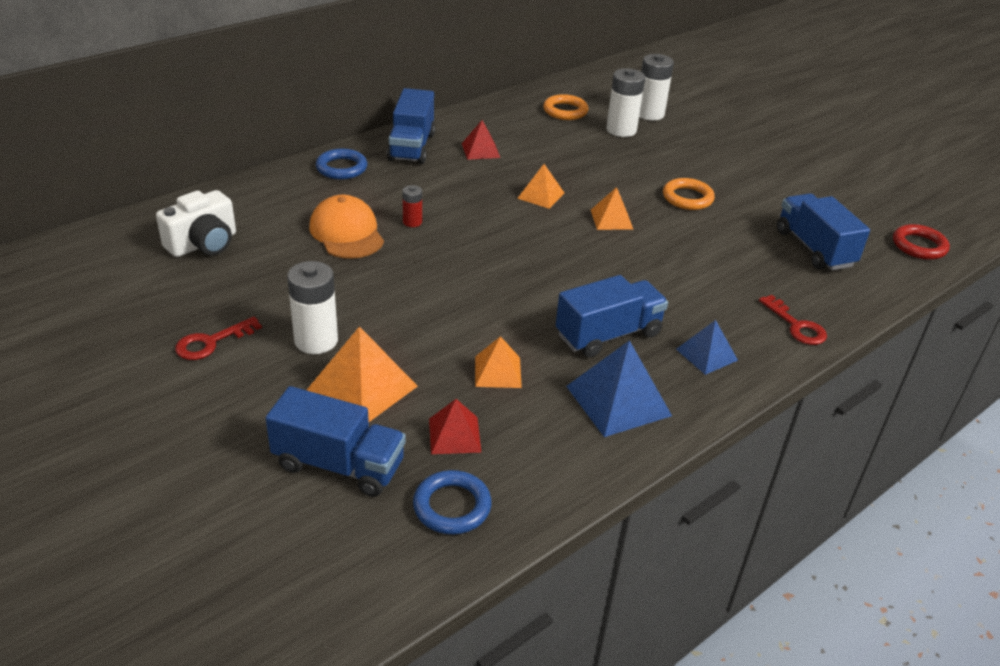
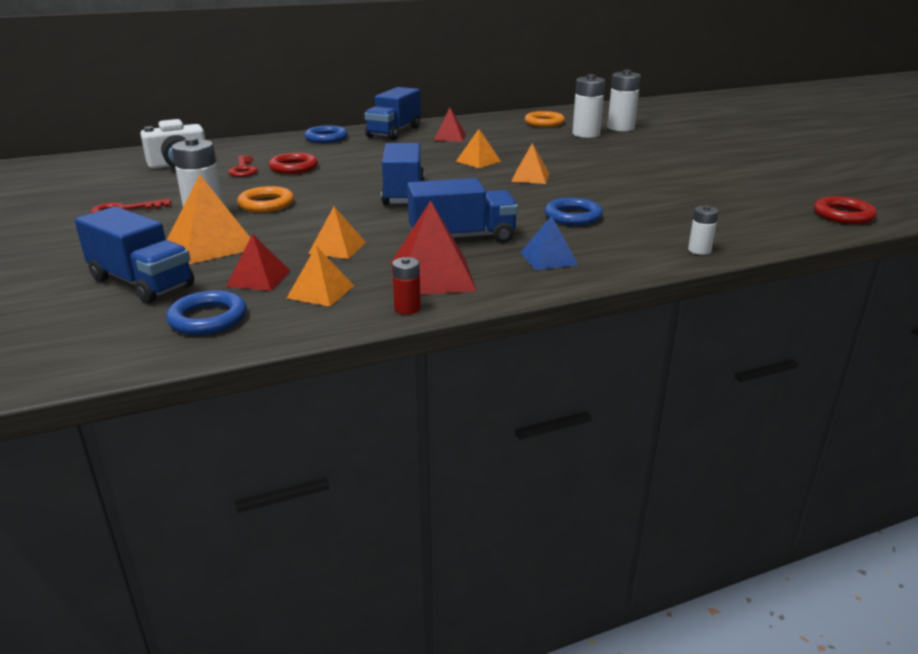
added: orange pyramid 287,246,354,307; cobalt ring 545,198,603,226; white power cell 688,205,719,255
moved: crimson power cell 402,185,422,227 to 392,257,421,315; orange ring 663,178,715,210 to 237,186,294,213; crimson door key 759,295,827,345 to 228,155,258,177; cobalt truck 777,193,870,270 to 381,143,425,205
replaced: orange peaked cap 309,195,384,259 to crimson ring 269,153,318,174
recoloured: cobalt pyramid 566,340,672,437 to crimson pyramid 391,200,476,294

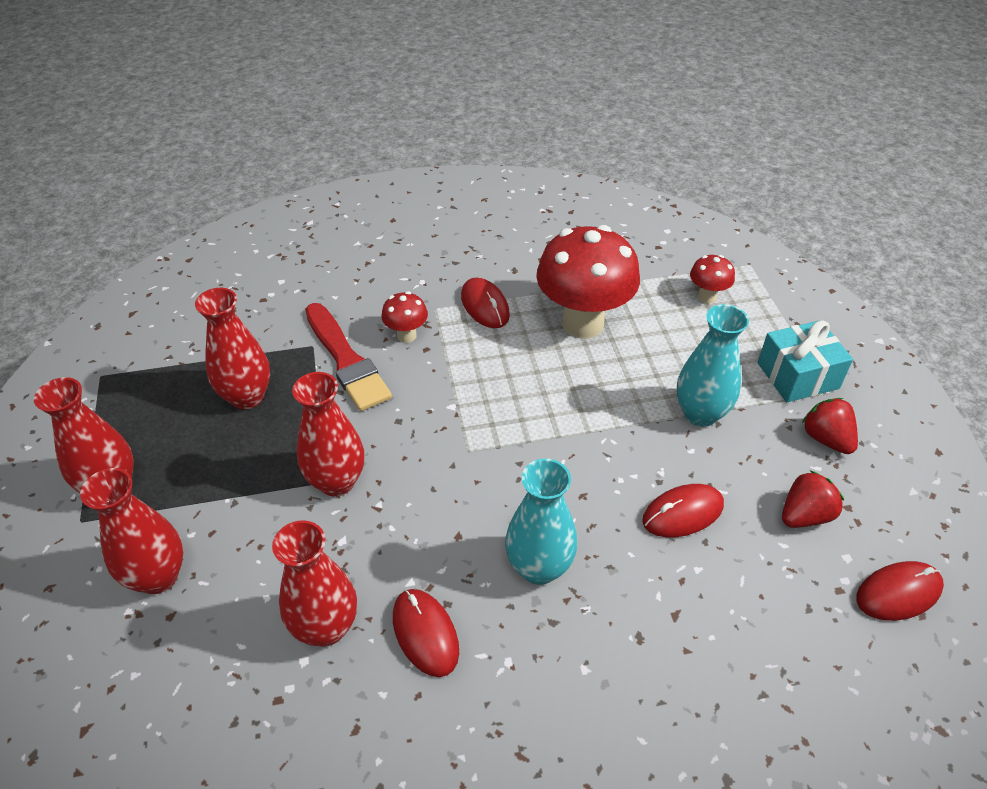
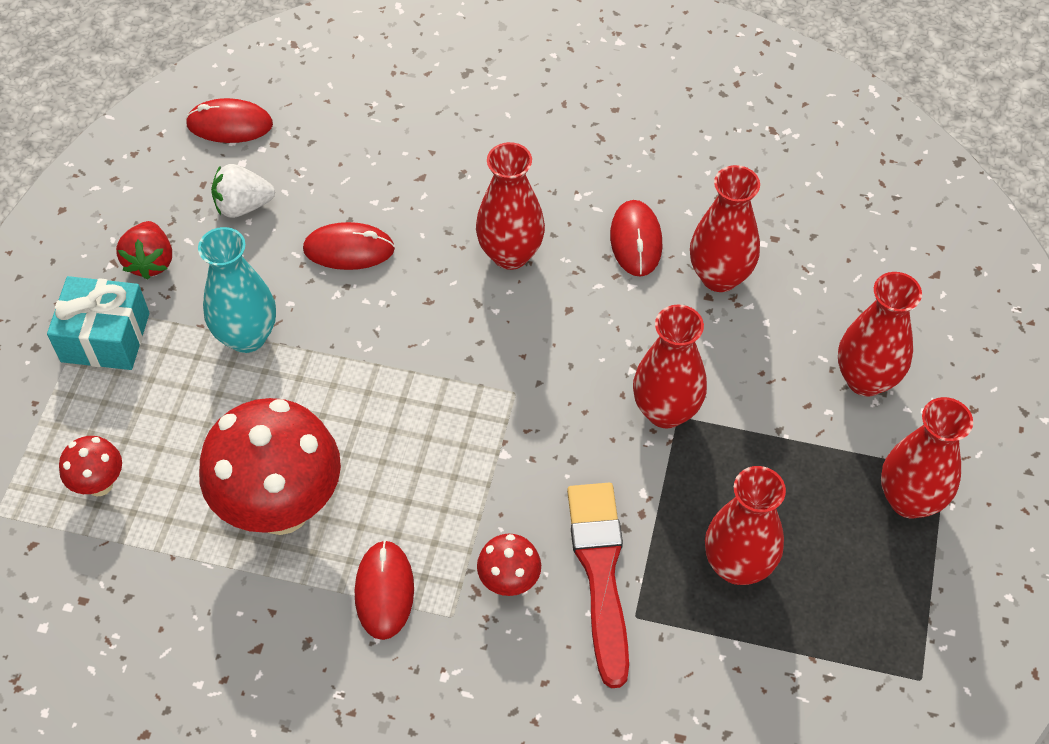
recoloured: turquoise vase 505,459,577,585 to crimson vase 476,142,545,270; crimson strawberry 782,470,844,528 to white strawberry 211,164,275,218

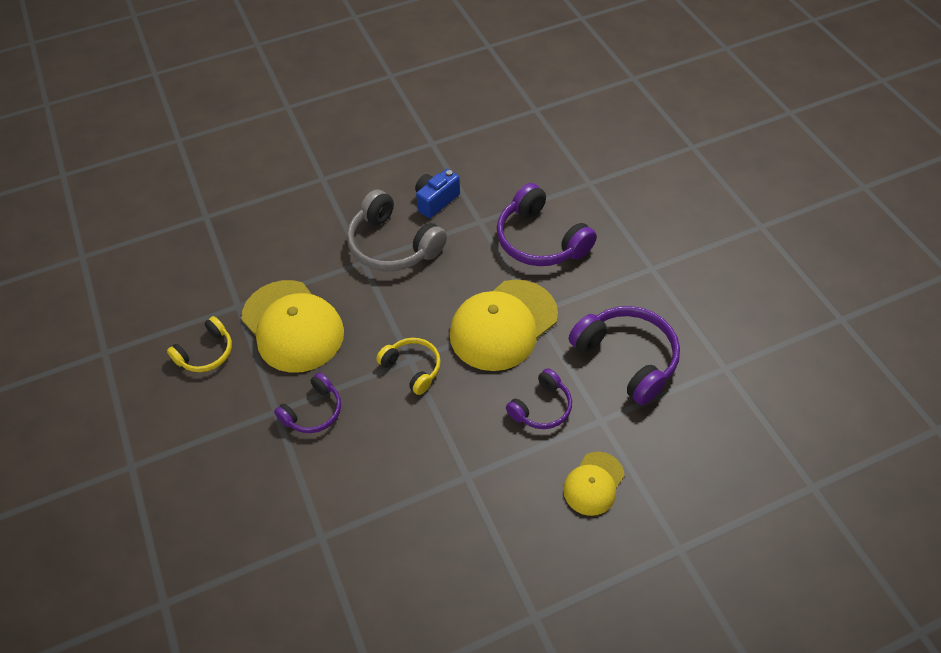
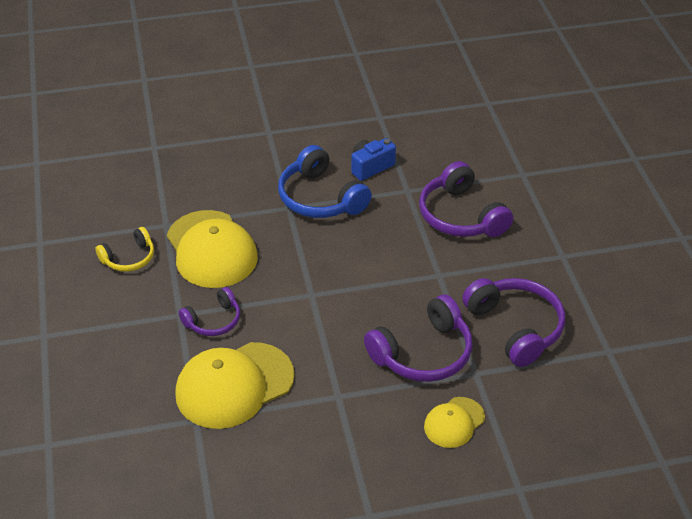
removed: bright yellow headset 376,338,441,395
moved: bright yellow peaked cap 449,279,558,371 to 175,342,295,429
recoloured: ash-grey headset 347,190,447,271 to cobalt headset 278,145,372,218
resized: royal purple headset 506,368,572,429 = 364,294,472,382 x1.71

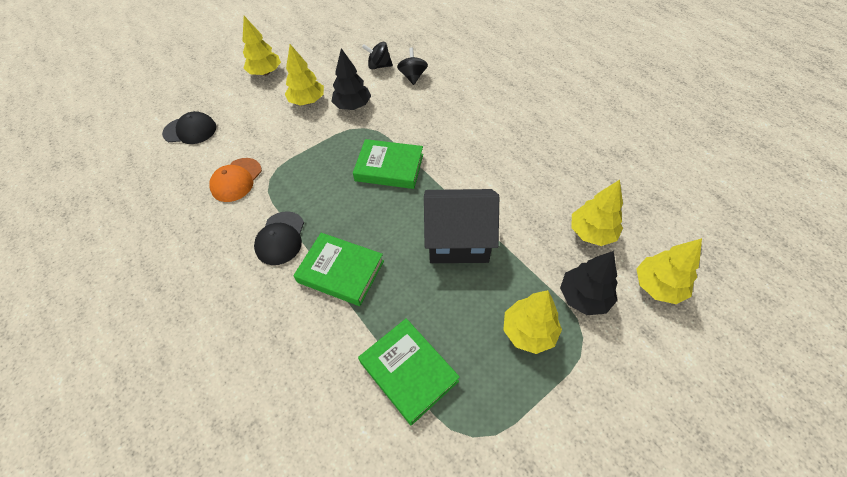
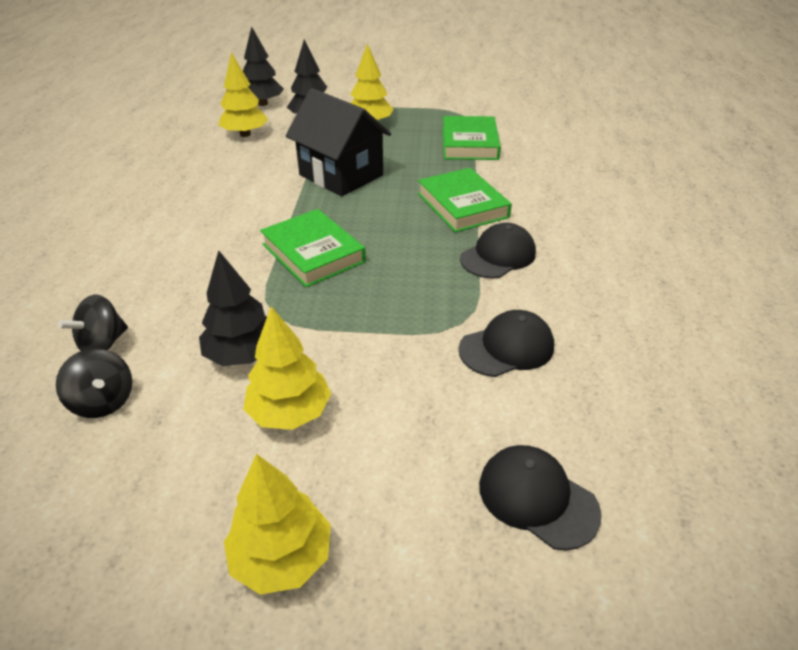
recoloured: orange peaked cap 210,158,262,202 to ebony peaked cap 459,310,554,377; bright yellow fir tree 637,238,702,304 to ebony fir tree 243,27,284,106

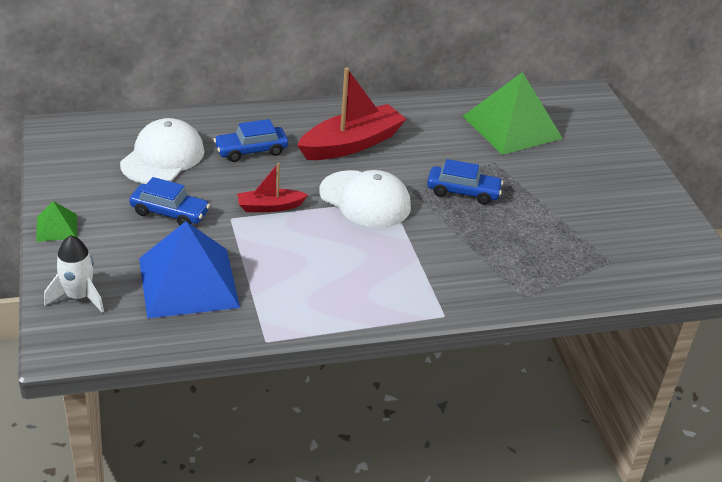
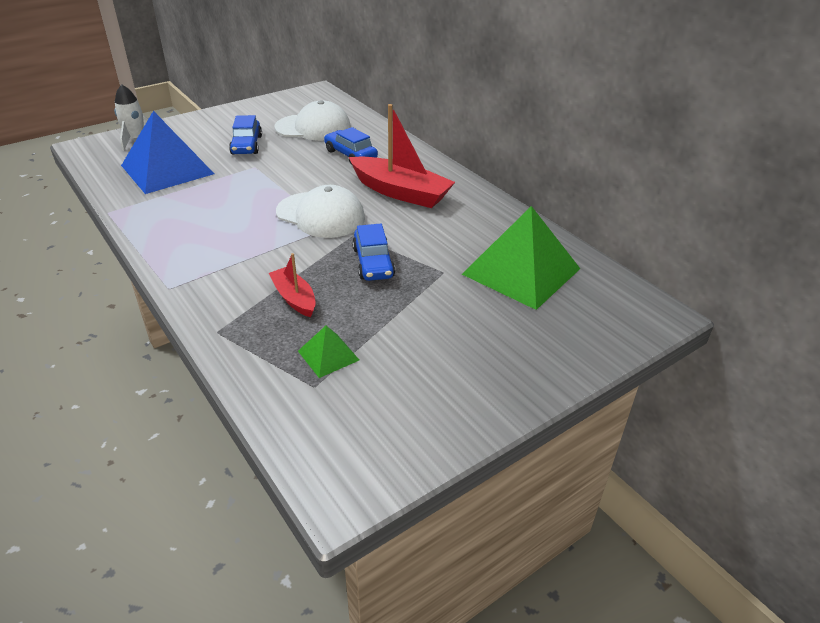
moved: green pyramid 36,201,77,242 to 298,326,359,378; crimson boat 237,163,308,212 to 269,253,316,317
turned: white peaked cap 319,170,411,228 = 276,185,365,238 75 degrees counterclockwise

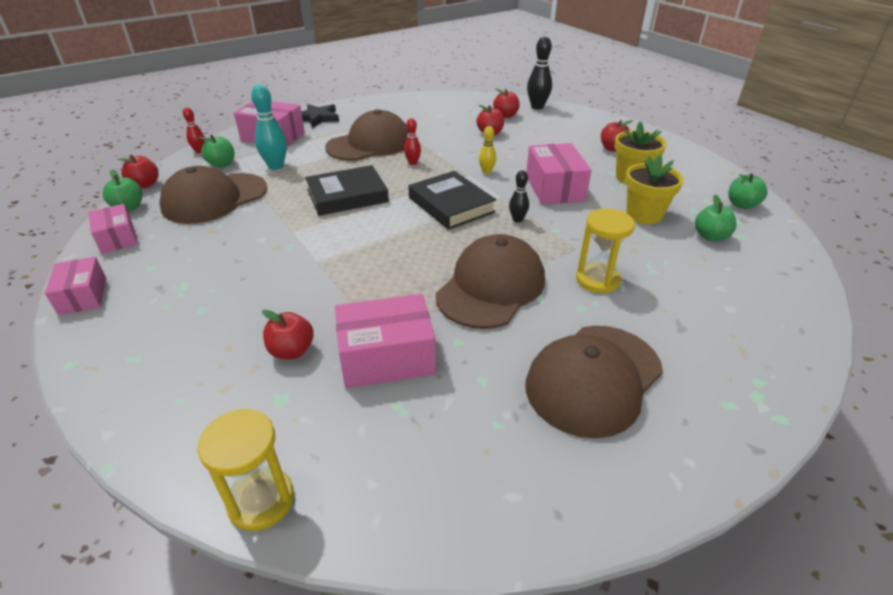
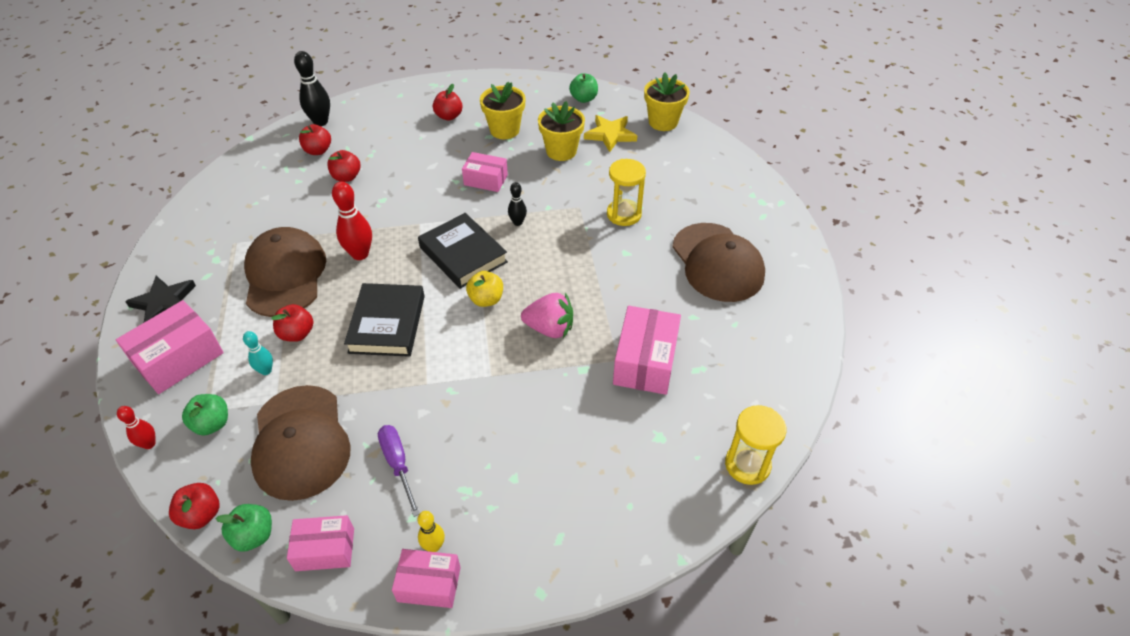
removed: russet peaked cap 436,234,545,329
added: royal purple hand screwdriver 378,425,420,517; bright yellow apple fruit 466,271,503,307; rose-pink strawberry 521,293,573,338; bright yellow plant pot 644,73,690,131
moved: crimson apple fruit 262,310,314,359 to 271,304,313,342; bright yellow bowling pin 479,126,496,174 to 418,511,445,552
replaced: green apple fruit 695,195,736,241 to bright yellow five-pointed star 584,115,637,152
turned: ebony hardcover 408,171,496,230 = 418,213,508,289 60 degrees clockwise
resized: turquoise bowling pin 251,85,287,170 = 243,331,273,375 x0.58; crimson bowling pin 404,118,421,165 = 332,181,372,260 x1.74; rose-pink parcel 526,143,592,205 = 462,152,508,192 x0.64

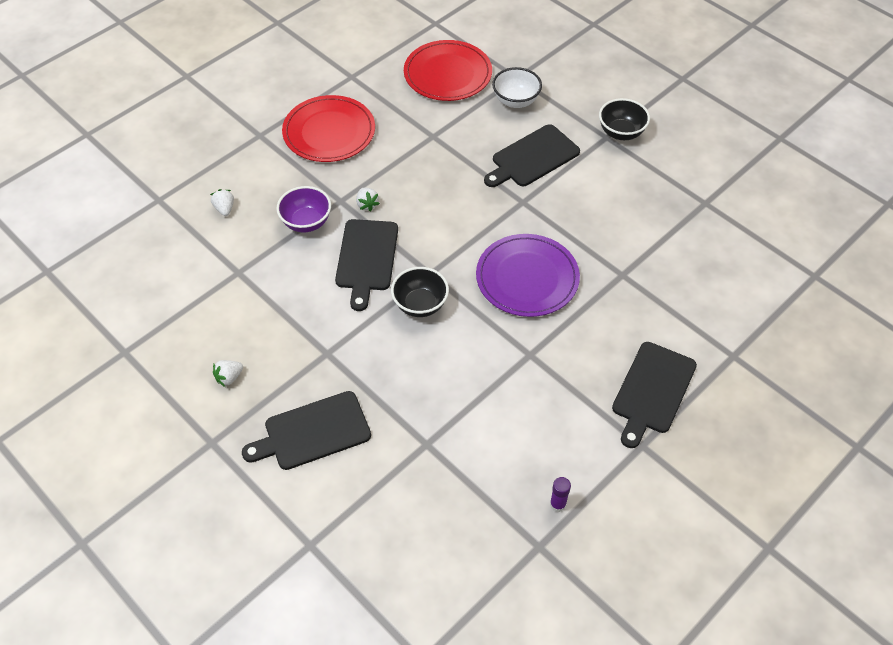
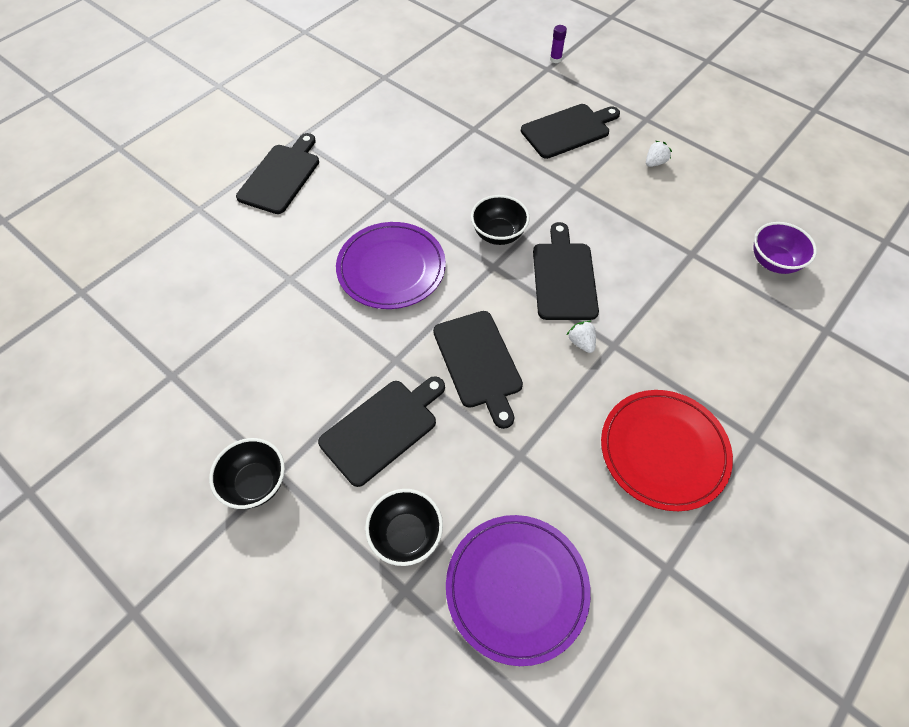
removed: white strawberry 210,189,234,216
added: ebony cutting board 433,311,523,429
moved: royal purple serving bowl 276,186,331,232 to 753,222,817,274; royal purple stick of glue 550,477,571,512 to 550,25,567,63
recoloured: crimson dinner plate 404,40,492,101 to royal purple dinner plate 446,515,591,666; white serving bowl 492,67,542,108 to ebony serving bowl 365,489,443,566

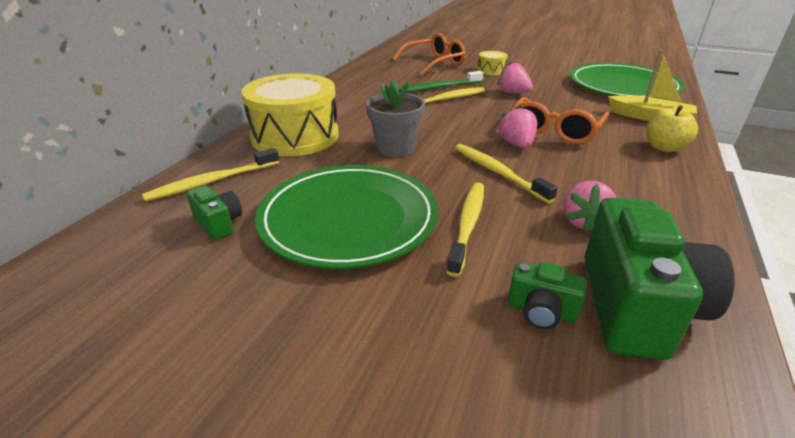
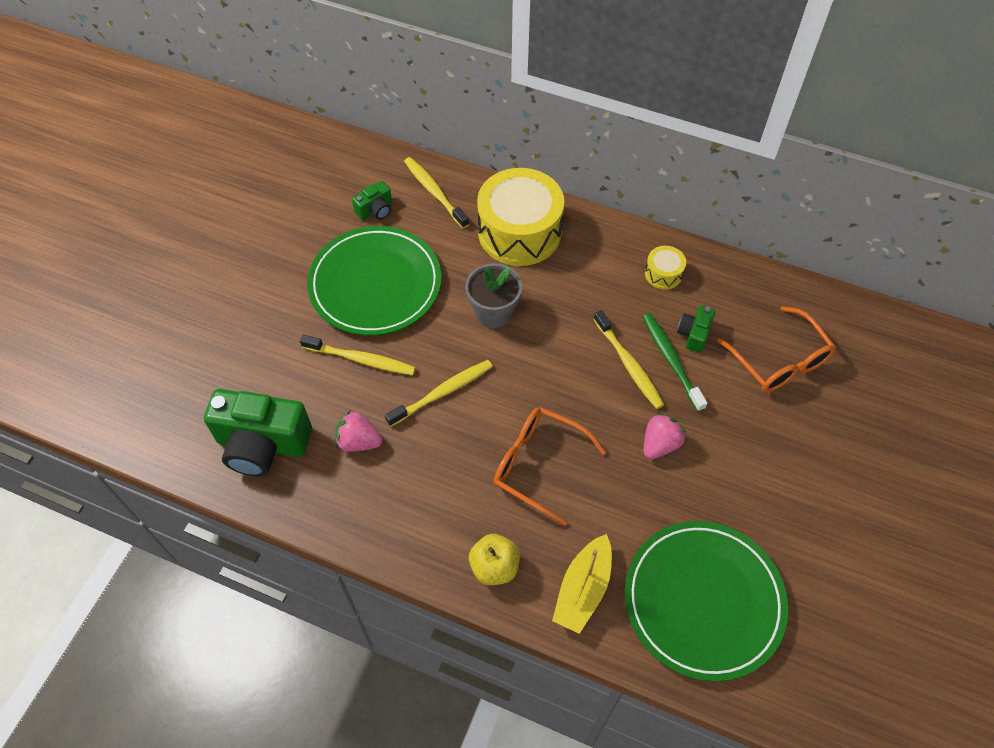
removed: rose-pink strawberry 499,106,537,148
moved: bright yellow toy drum 477,51,508,75 to 645,246,686,290; green compact camera 508,262,587,329 to 677,305,716,353

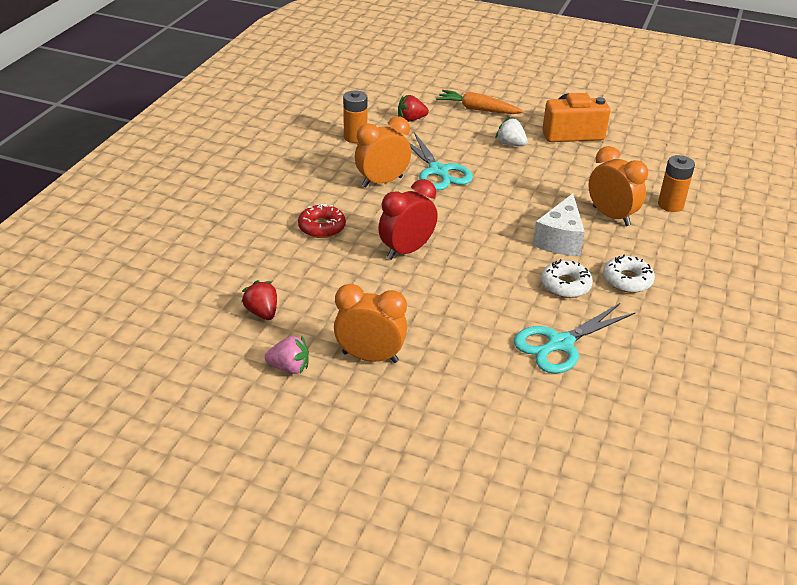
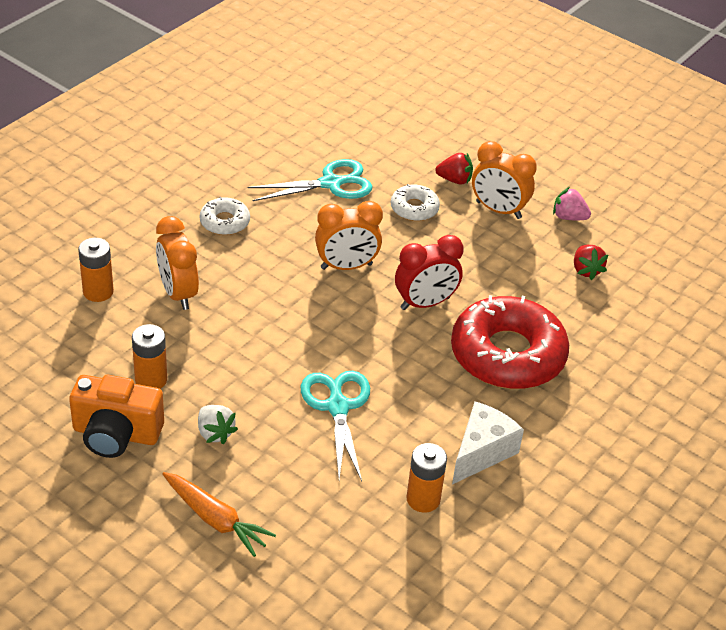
added: orange power cell 132,324,167,389
moved: orange alarm clock 355,117,411,187 to 315,201,383,270; crimson strawberry 398,95,429,122 to 435,153,473,185; white cheese 533,193,585,256 to 452,401,524,484; white donut 541,259,593,298 to 391,184,440,221
resized: crimson donut 298,204,346,238 = 451,295,569,389 x2.15

